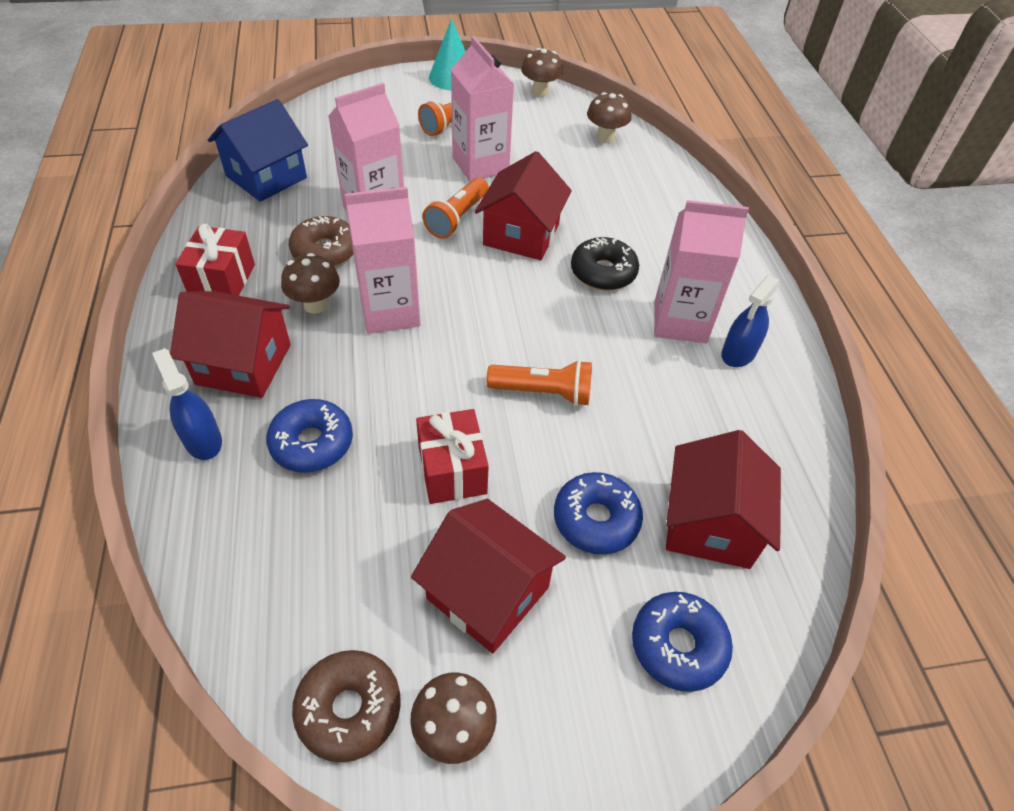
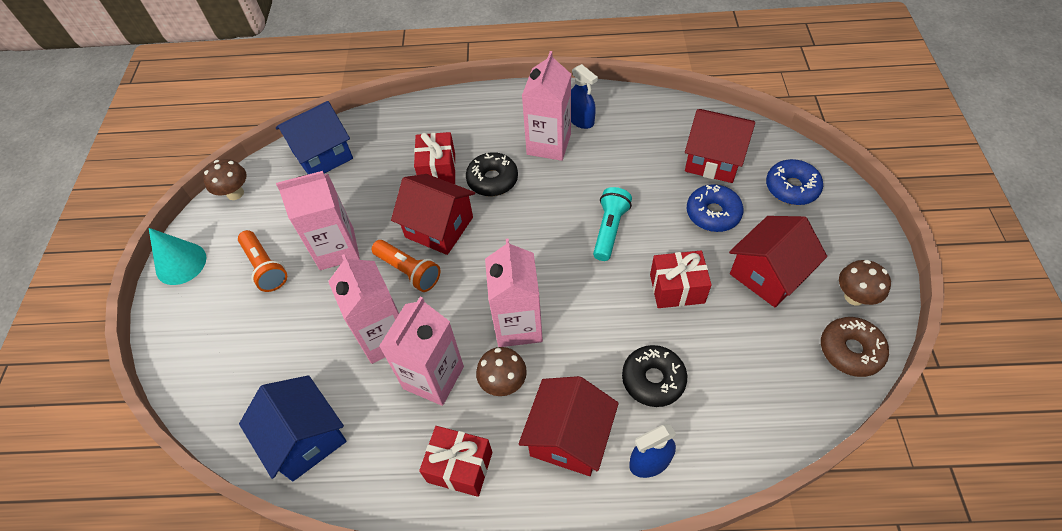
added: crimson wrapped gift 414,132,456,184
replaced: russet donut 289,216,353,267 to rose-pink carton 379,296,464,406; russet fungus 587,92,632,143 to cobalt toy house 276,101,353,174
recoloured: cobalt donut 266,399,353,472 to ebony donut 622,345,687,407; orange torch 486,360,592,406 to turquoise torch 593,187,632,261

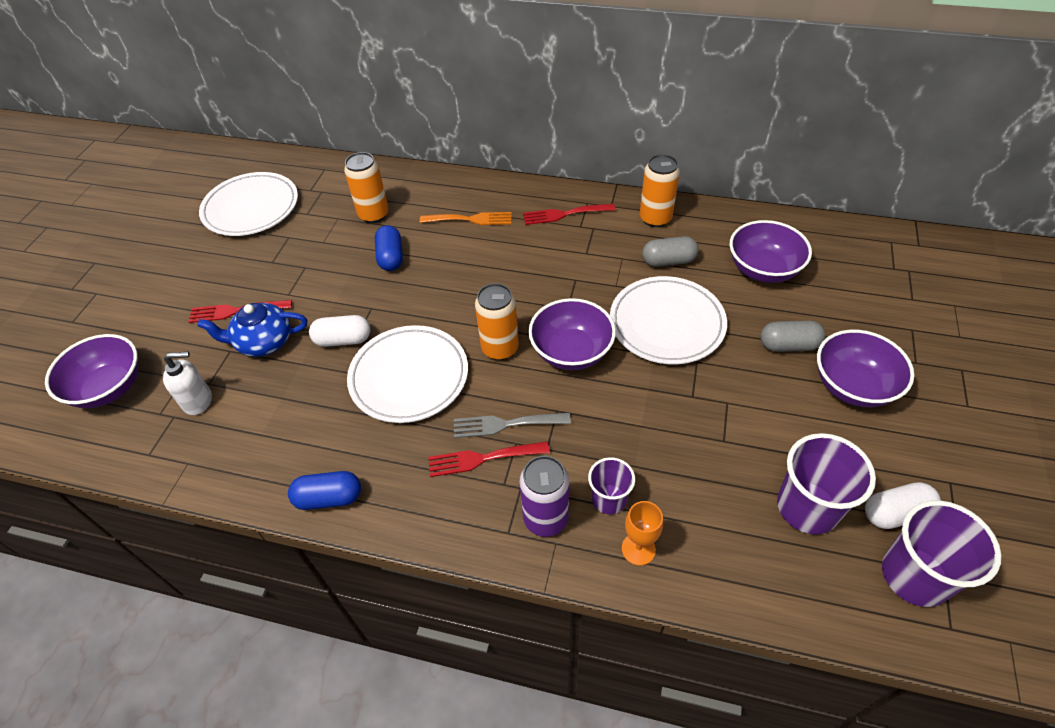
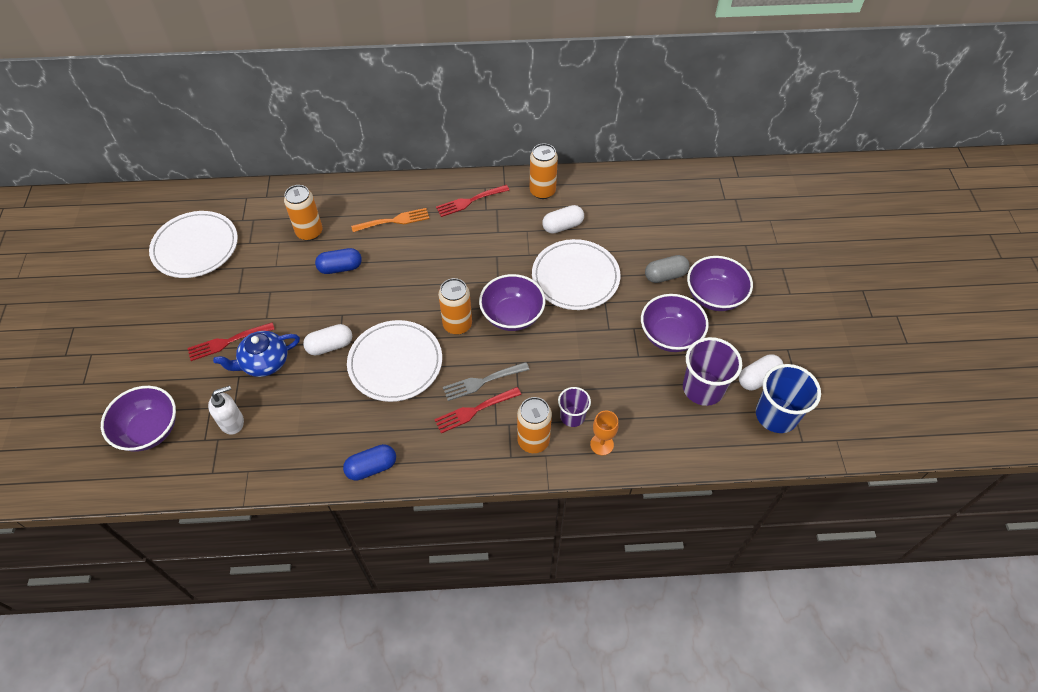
moved: royal purple serving bowl 730,220,812,283 to 641,294,709,352
recoloured: royal purple can 520,456,569,537 to orange can 517,397,552,453; ash-grey pill shape 642,236,699,267 to white pill shape 542,205,584,234; royal purple tumbler 882,500,1002,607 to cobalt tumbler 756,364,821,433
turned: cobalt pill shape 375,225,403,271 = 315,248,362,274 75 degrees counterclockwise

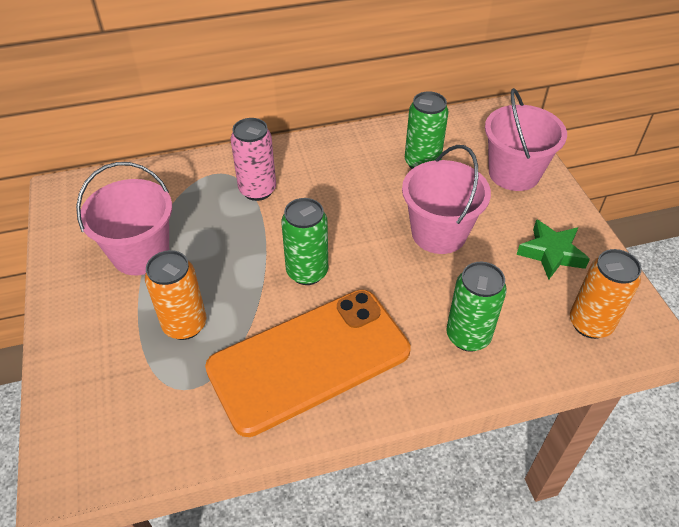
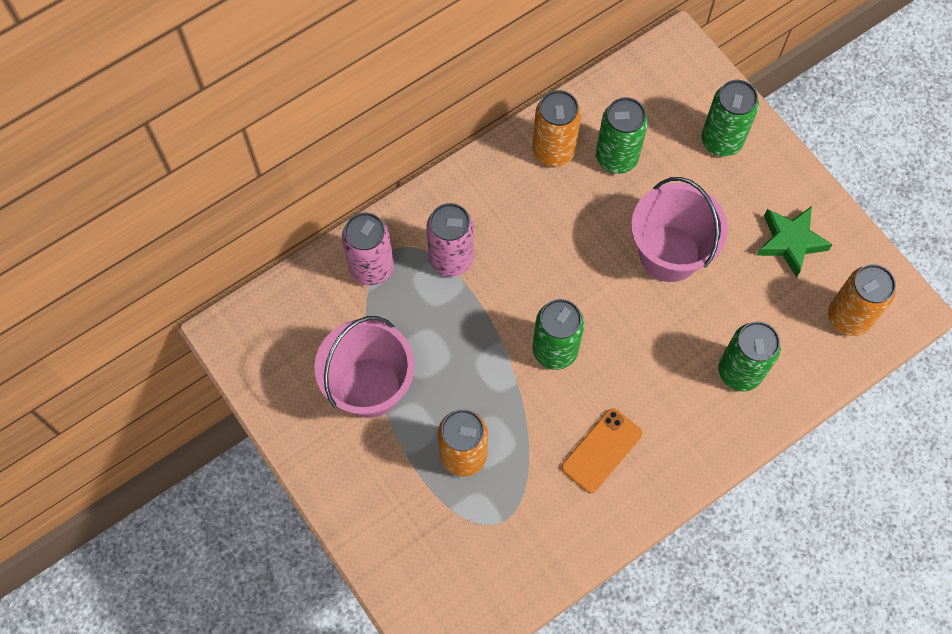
added: rose-pink can 342,212,394,286; orange can 533,90,581,167
replaced: rose-pink pail 485,88,567,191 to green can 702,80,759,156
resized: orange mobile phone 205,289,410,437 = 561,408,642,493 x0.44

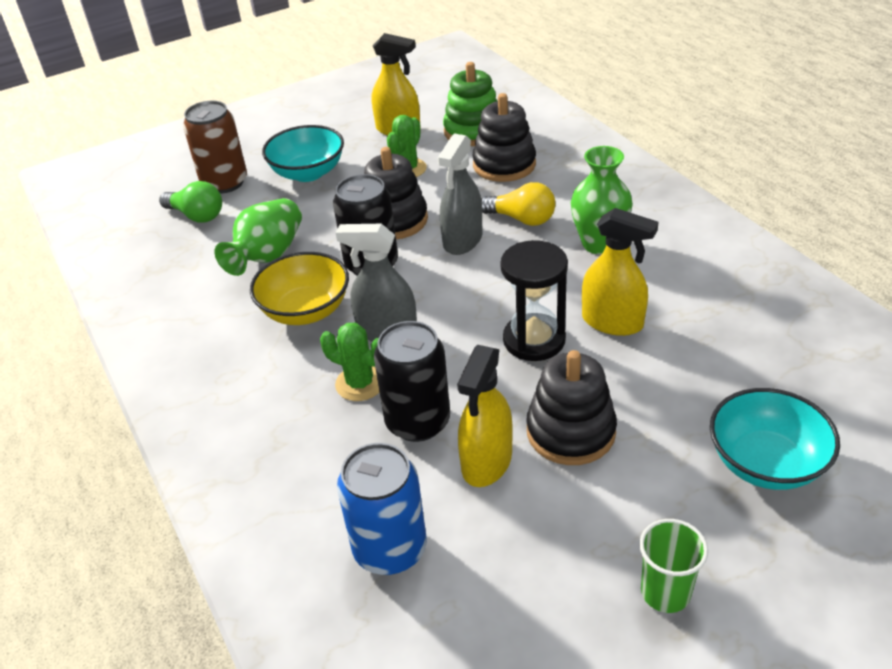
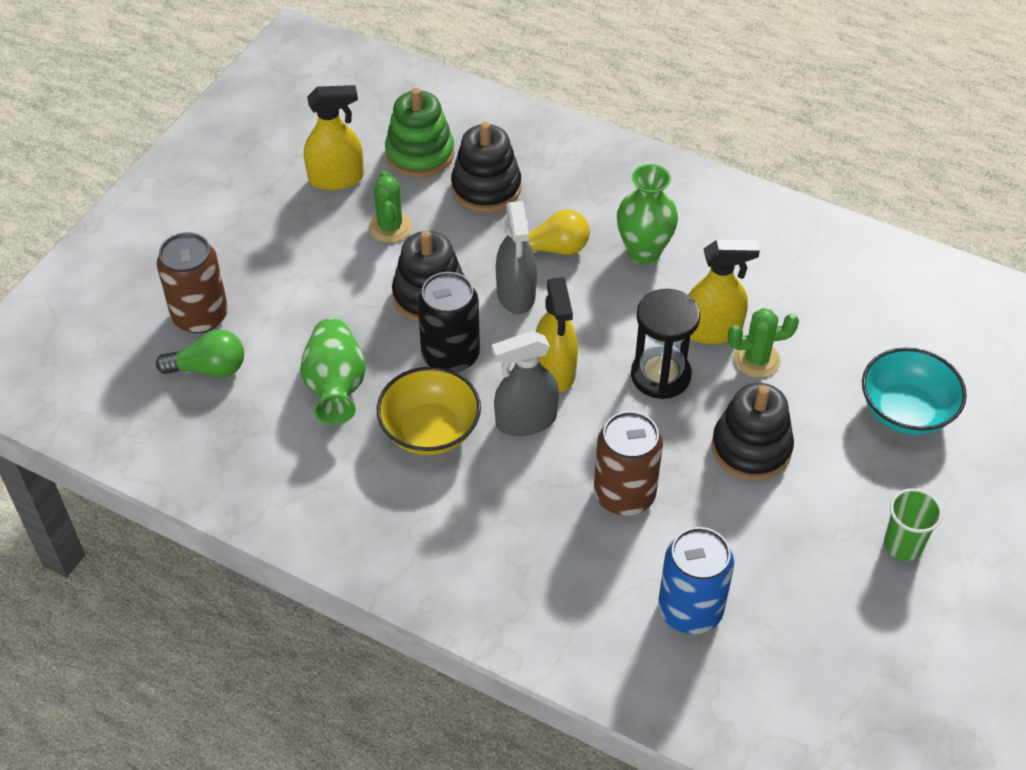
removed: turquoise serving bowl 262,125,344,182
moved: green cactus 320,323,379,401 to 728,308,799,377; bright yellow spray bottle 457,345,513,487 to 536,277,578,392
recoloured: ebony can 374,321,450,442 to russet can 594,411,663,516

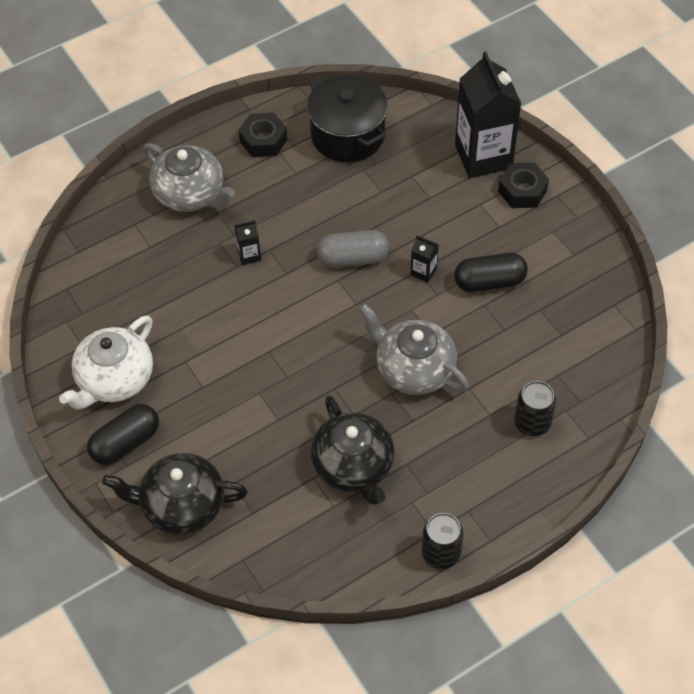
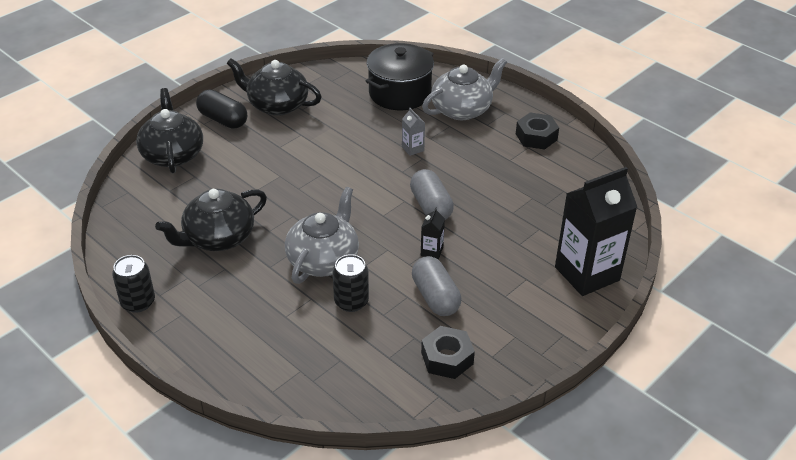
moved: ebony cooking pot 307,75,388,162 to 366,43,434,110; ebony hex nut 498,163,549,208 to 421,326,475,379; ebony can 514,381,556,436 to 333,254,369,312
recoloured: white china teapot 59,315,153,409 to ebony china teapot 227,58,321,116; ebony carton 234,220,261,265 to ash-grey carton 402,108,425,156; ebony pill shape 454,253,528,292 to ash-grey pill shape 412,256,461,316
turned: ash-grey china teapot 143,143,235,212 = 422,58,507,120 150 degrees counterclockwise

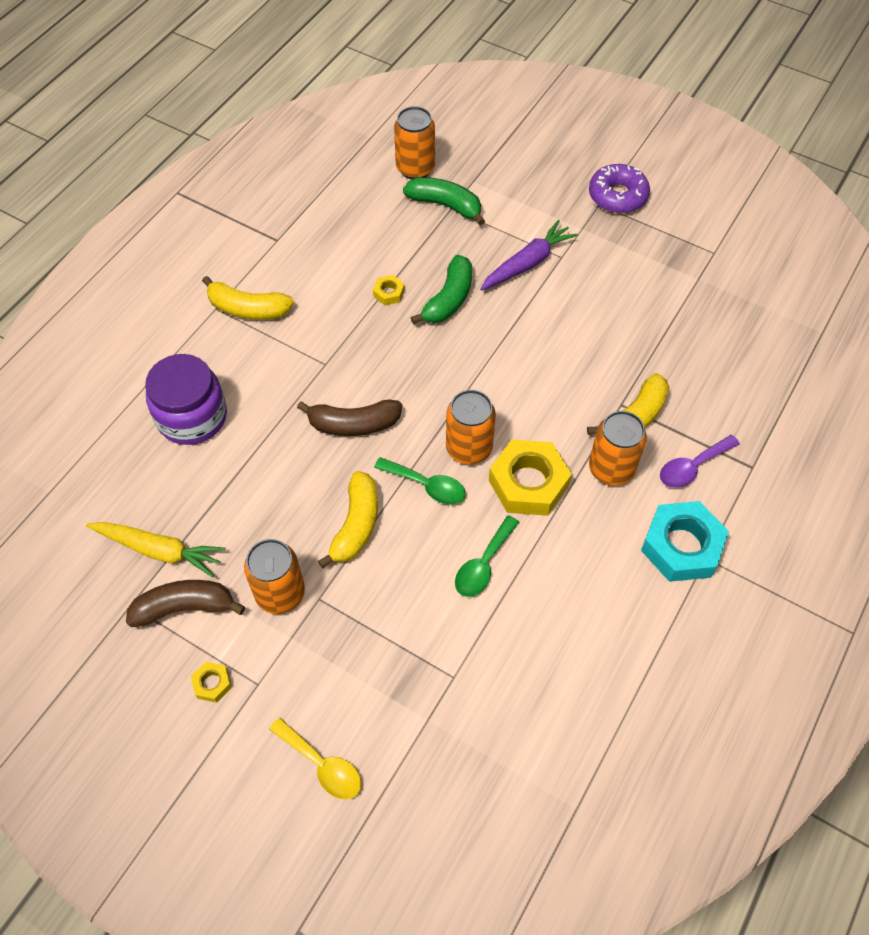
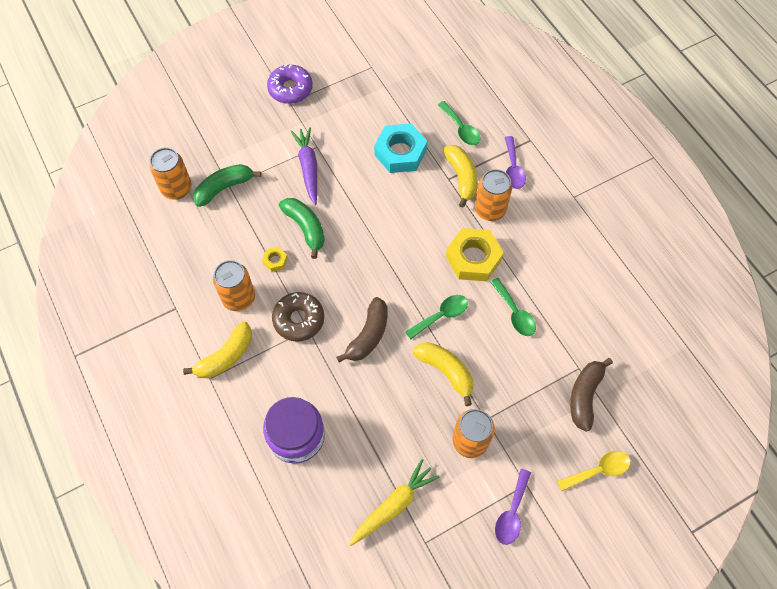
added: russet donut 272,292,324,342; green spoon 438,101,480,145
moved: russet banana 126,580,245,627 to 570,358,613,432; orange can 446,390,496,465 to 213,260,255,311; turquoise hex nut 641,501,729,582 to 374,123,427,173
replaced: bright yellow hex nut 191,662,232,703 to royal purple spoon 495,469,531,545

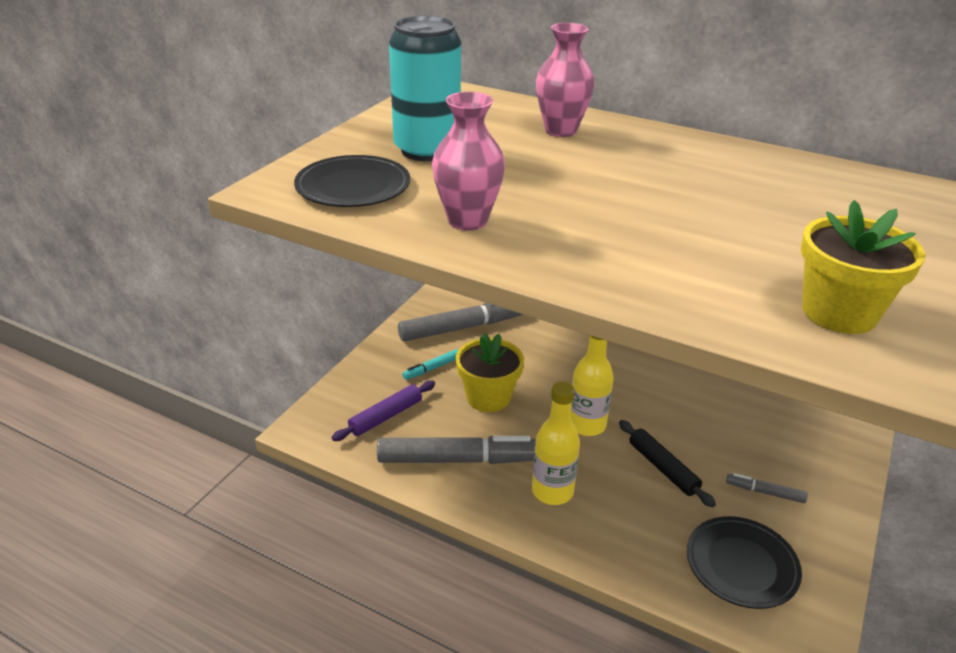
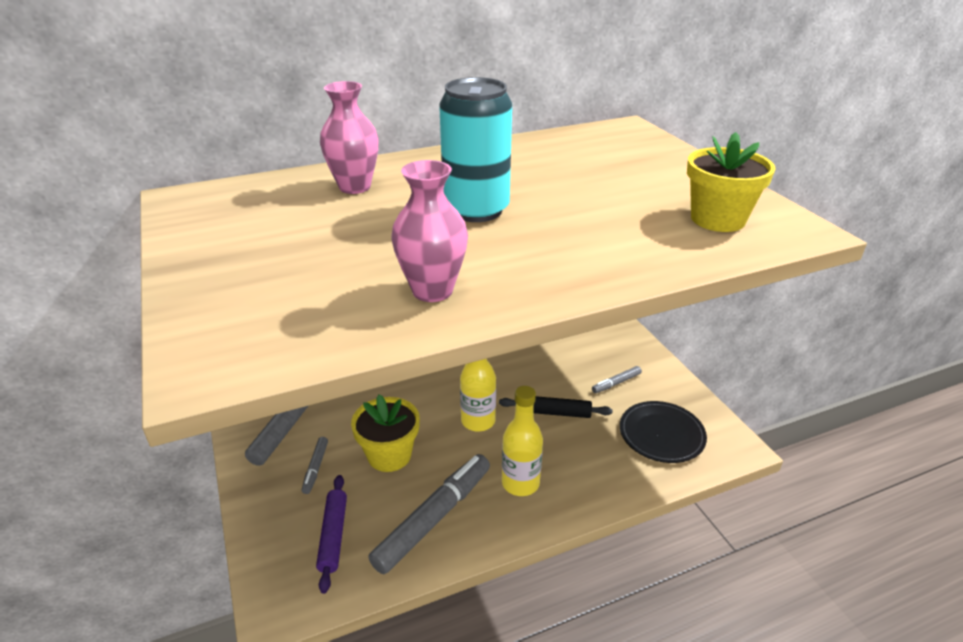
removed: ebony dinner plate 294,155,411,207
moved: turquoise can 389,16,461,161 to 439,77,512,222
recoloured: turquoise marker pen 403,349,458,380 to ash-grey marker pen 302,437,328,494

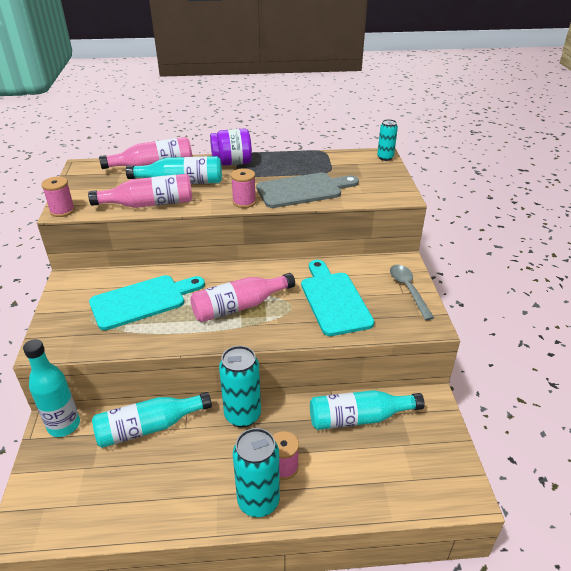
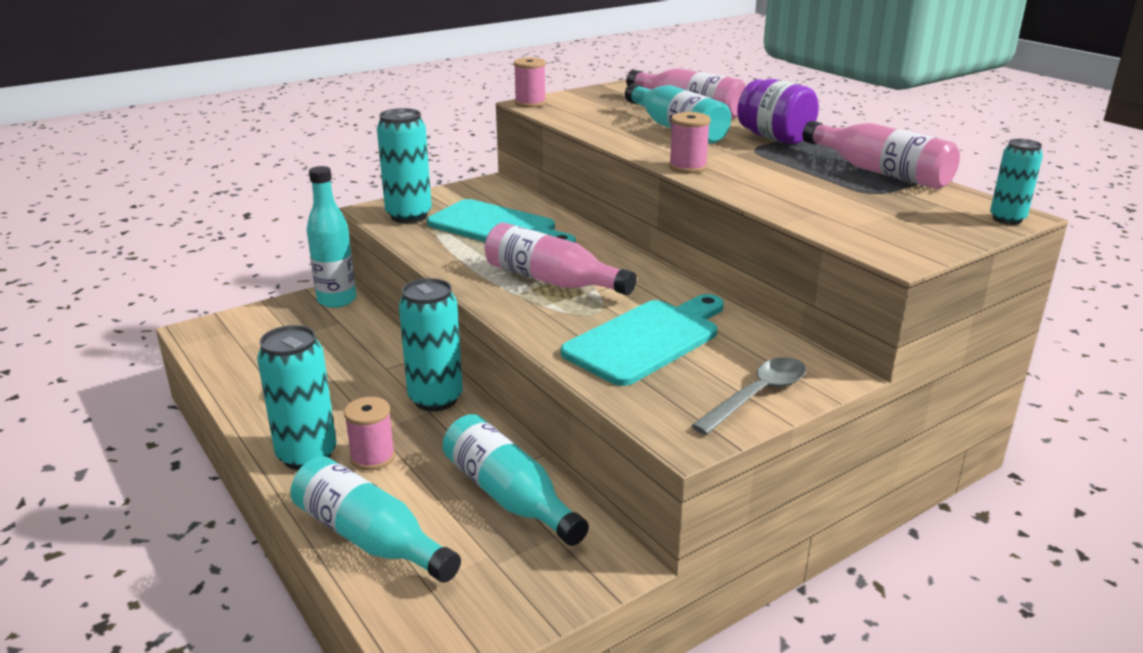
removed: ash-grey cutting board 256,172,359,208
added: turquoise can 377,108,432,223
moved: rose-pink drink bottle 88,174,192,208 to 802,121,960,189; turquoise drink bottle 92,392,212,448 to 290,456,461,583

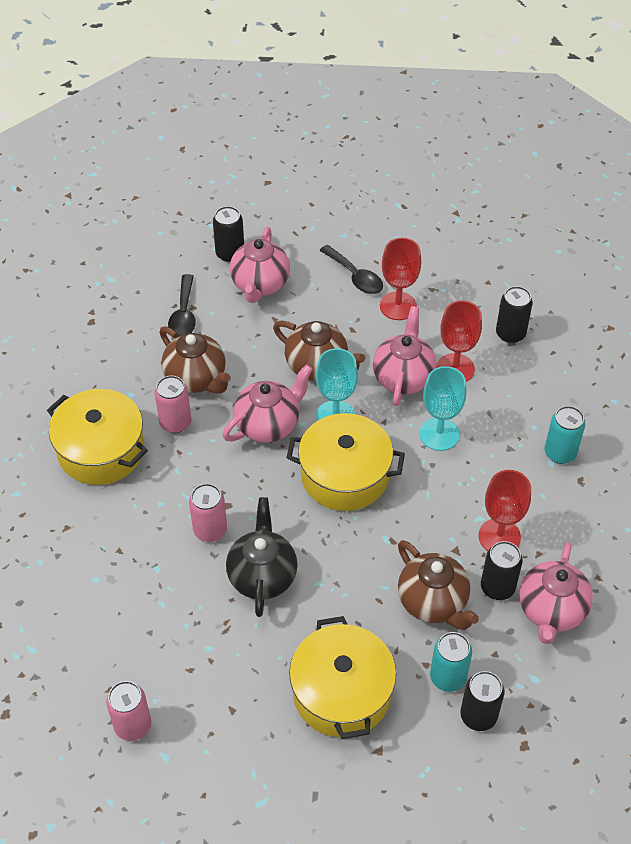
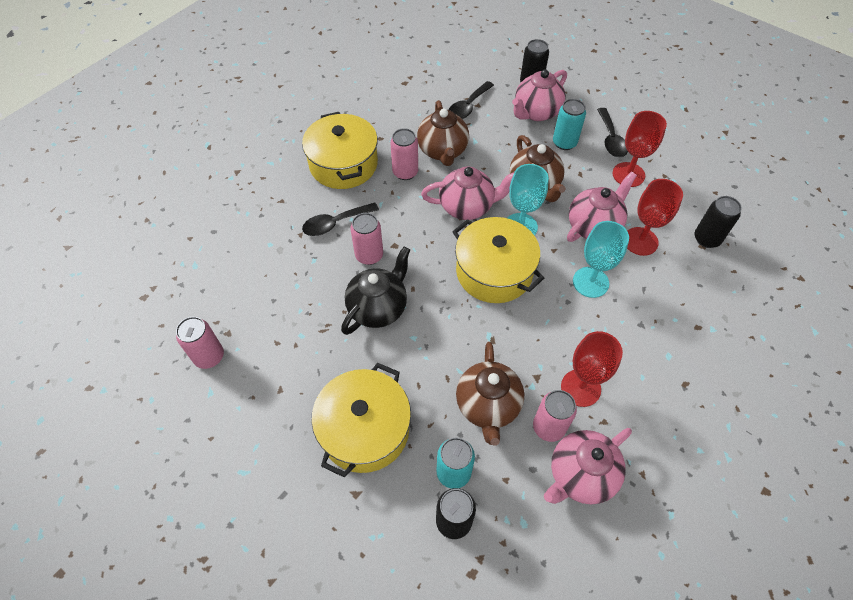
added: ebony spoon 302,203,379,236
moved: turquoise can 545,406,585,464 to 553,99,586,150
recoloured: ebony can 481,541,523,600 to rose-pink can 533,390,577,442

